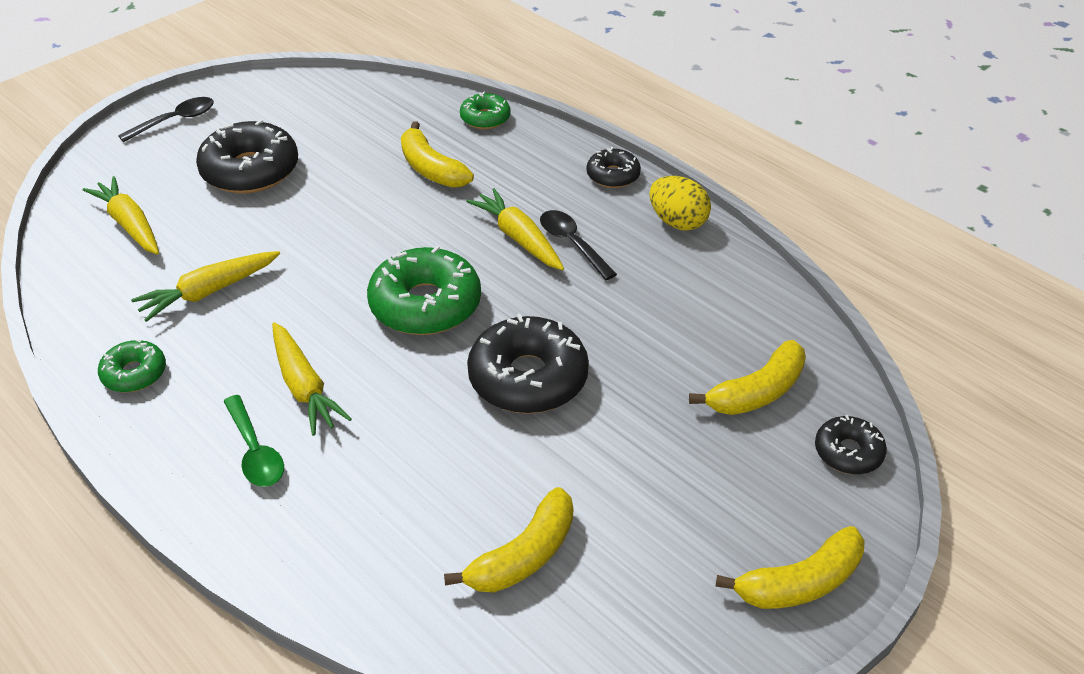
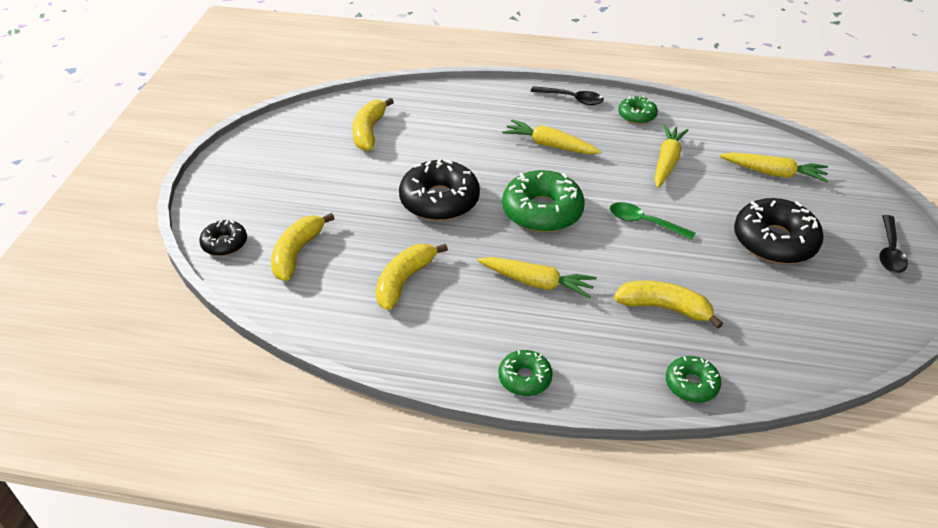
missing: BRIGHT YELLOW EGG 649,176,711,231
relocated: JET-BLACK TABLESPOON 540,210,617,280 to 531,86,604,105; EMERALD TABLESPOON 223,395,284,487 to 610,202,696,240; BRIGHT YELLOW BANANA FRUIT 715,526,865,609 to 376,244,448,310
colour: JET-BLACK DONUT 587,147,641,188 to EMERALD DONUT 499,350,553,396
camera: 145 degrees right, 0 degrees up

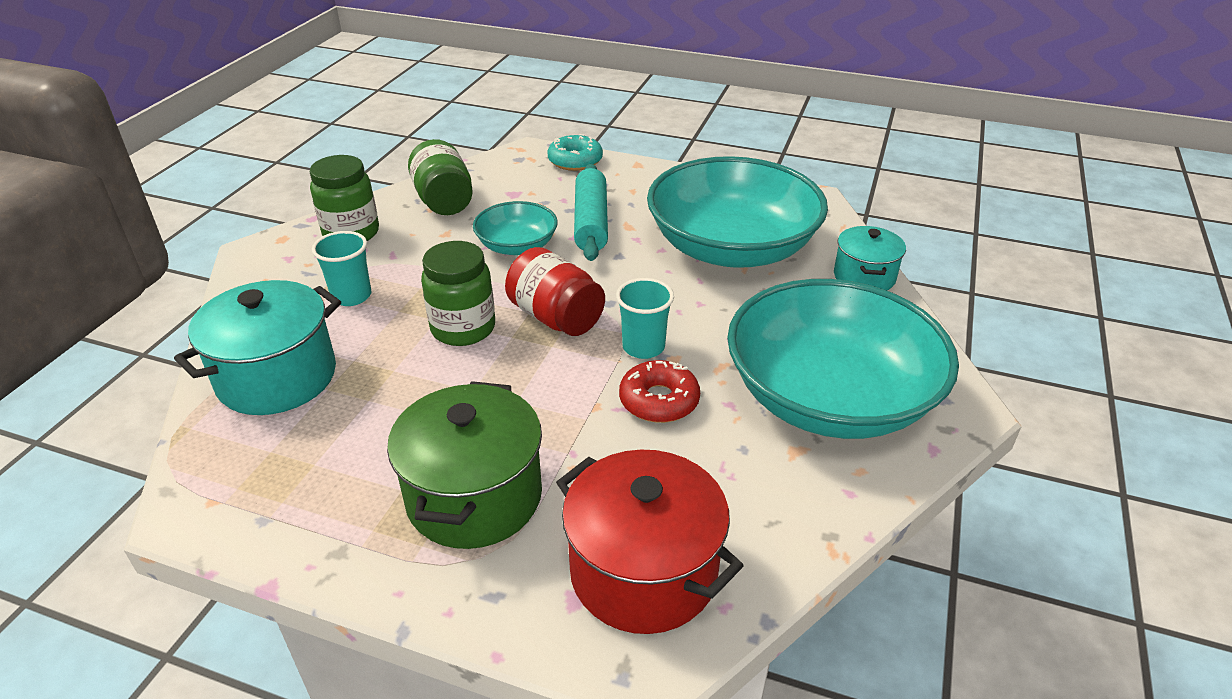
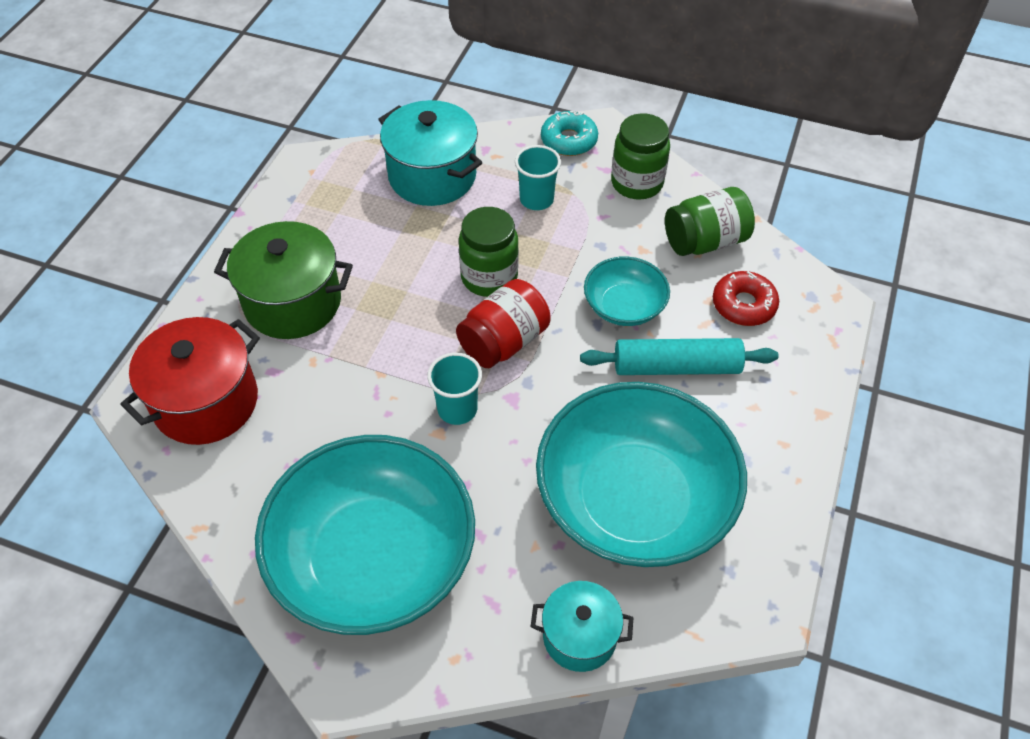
relocated: AQUA DONUT 547,134,603,171 to 541,111,598,156; RED DONUT 619,360,700,423 to 713,271,779,326
camera: 90 degrees right, 15 degrees up

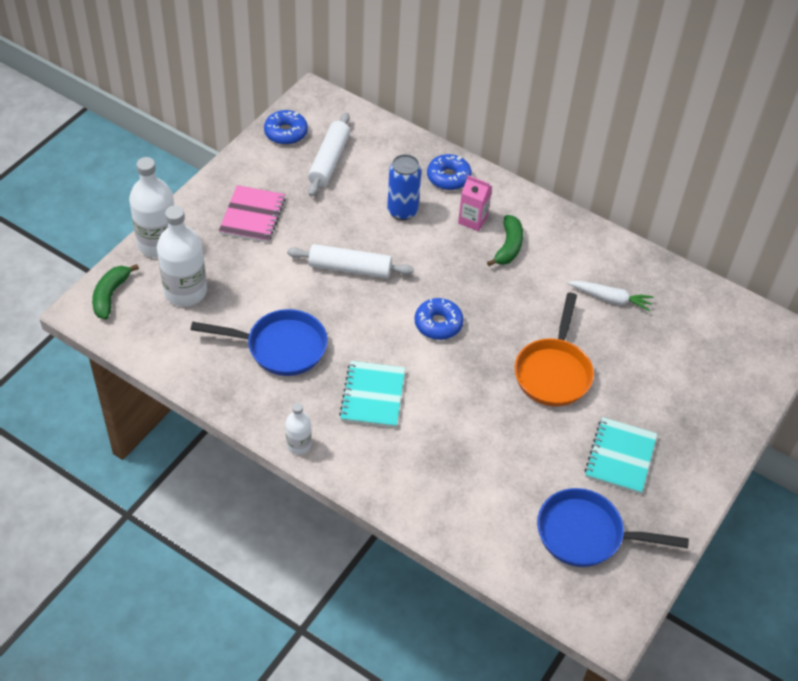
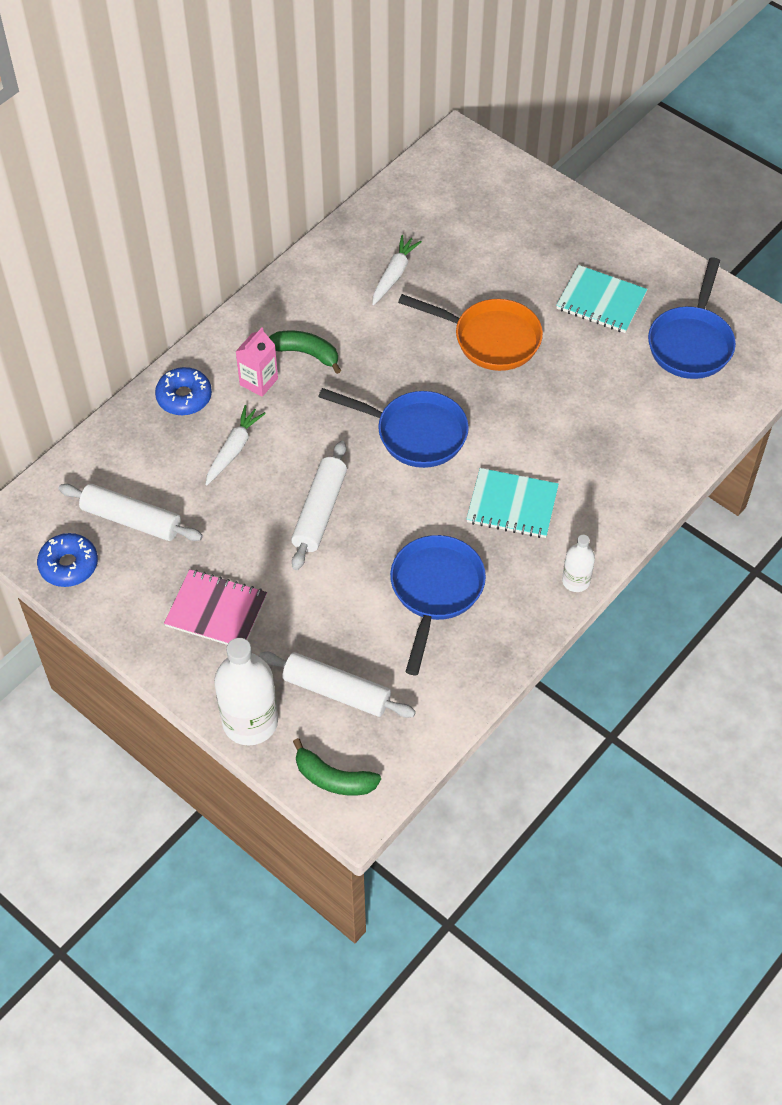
exchanged: BLUE CAN 387,154,421,220 to SNOW-WHITE TOY CARROT 205,405,266,485; SNOW-WHITE FLASK 157,206,207,306 to SNOW-WHITE PASTRY ROLLER 259,652,416,718; BLUE DONUT 414,298,464,340 to BLUE SKILLET 318,388,469,468
camera: 80 degrees left, 5 degrees up

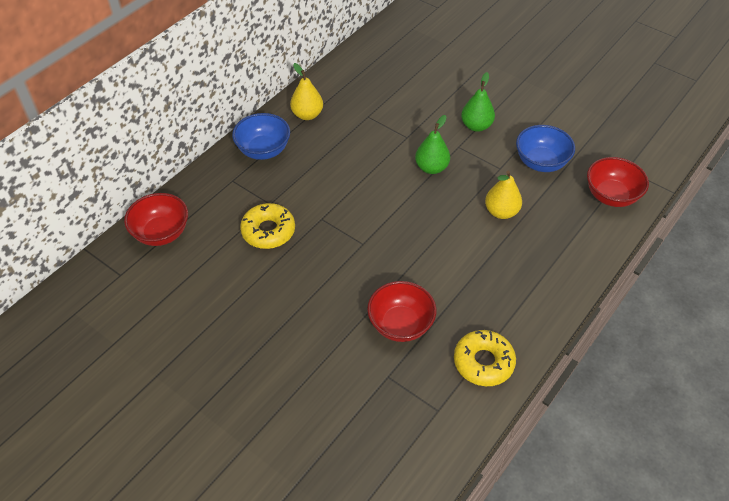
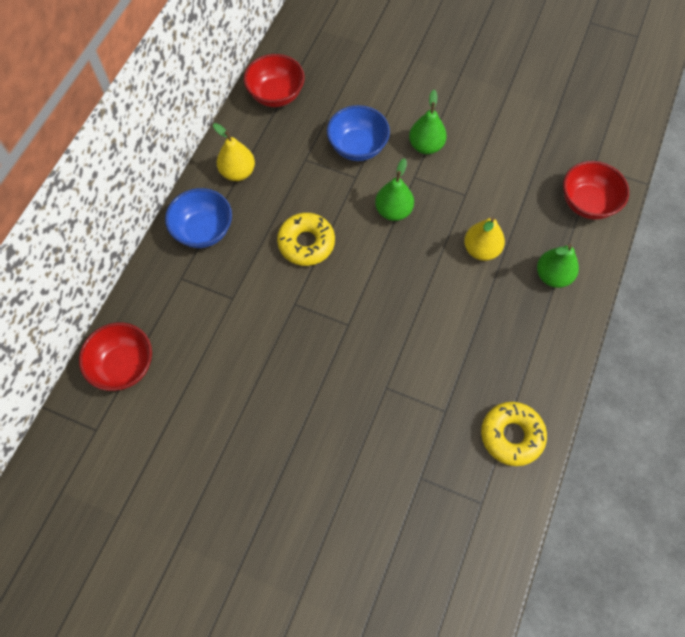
appeared: EMERALD TOY PEAR 537,244,579,288
relocated: BLUE DEEP DISH 516,125,575,172 to 327,105,390,161; BRIGHT YELLOW DONUT 240,203,295,249 to 277,213,335,266; RED DEEP DISH 367,281,436,342 to 244,54,305,107
camera: 15 degrees left, 15 degrees up

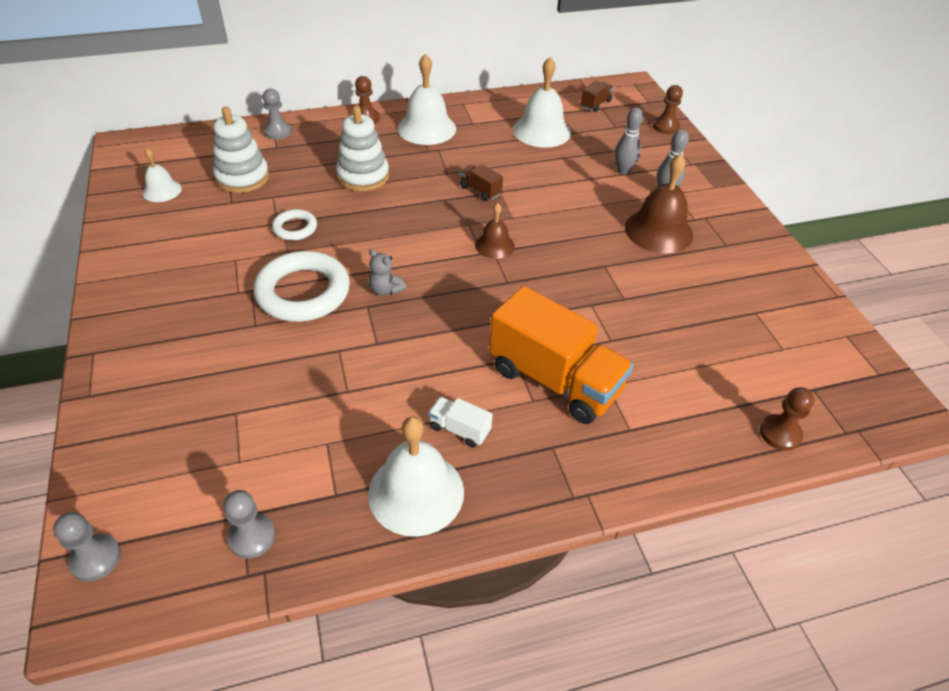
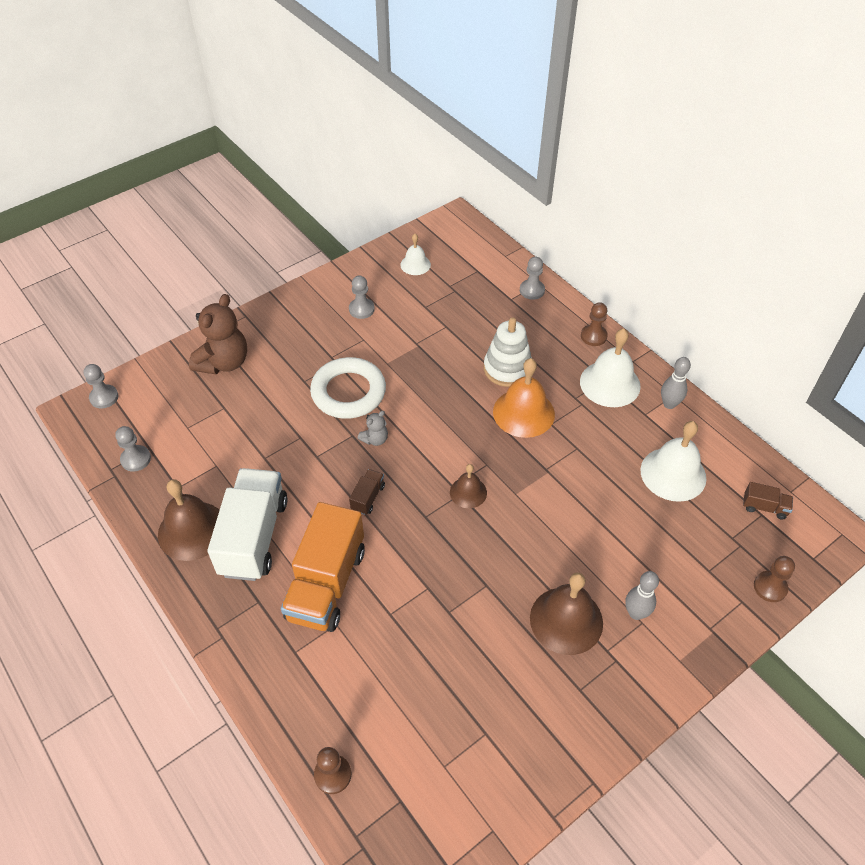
missing: SNOW-WHITE RING STACKER 213,107,269,193; SNOW-WHITE TORUS 272,209,317,241
appeared: GRAY GAME PAWN 349,276,375,319; RUSSET STUFFED BEAR 189,294,247,374; ORANGE HAND BELL 493,358,555,438
relocated: GRAY BOWLING PIN 614,107,643,175 to 661,357,691,409; RUSSET TOY TRUCK 460,164,503,201 to 349,469,385,515
colour: SNOW-WHITE HAND BELL 368,417,464,537 to RUSSET HAND BELL 158,479,219,561
spun: GRAY STUFFED BEAR 369,249,406,296 = 358,411,388,446 150 degrees counterclockwise
size: SNOW-WHITE TOY TRUCK 428,397,493,448 = 208,468,287,581 x2.36
camera: 70 degrees right, 5 degrees up

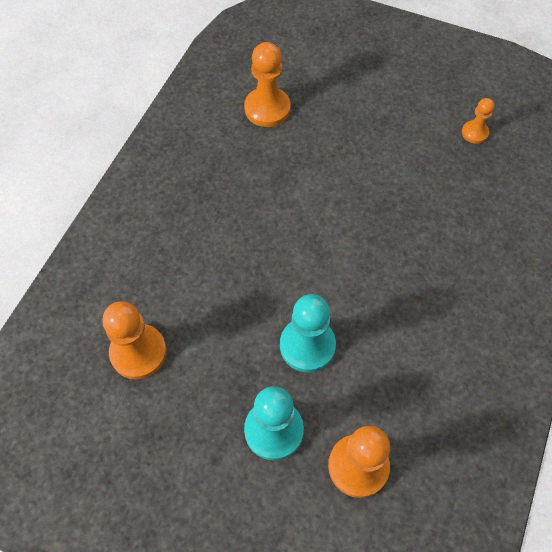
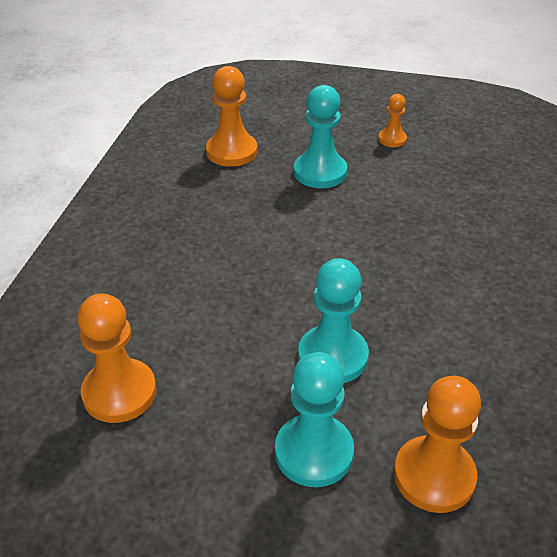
appeared: AQUA GAME PAWN 294,85,347,188
relocated: ORANGE GAME PAWN 462,98,494,144 to 378,94,407,147
camera: 10 degrees left, 20 degrees down

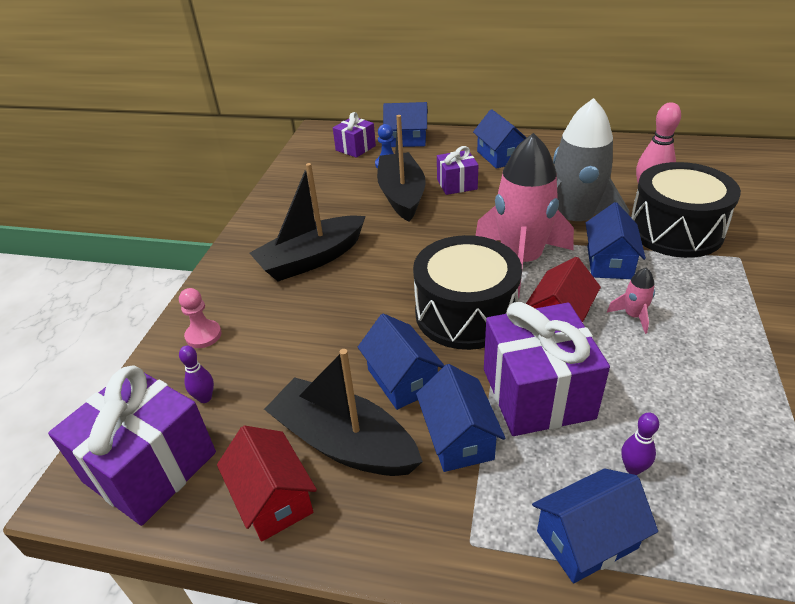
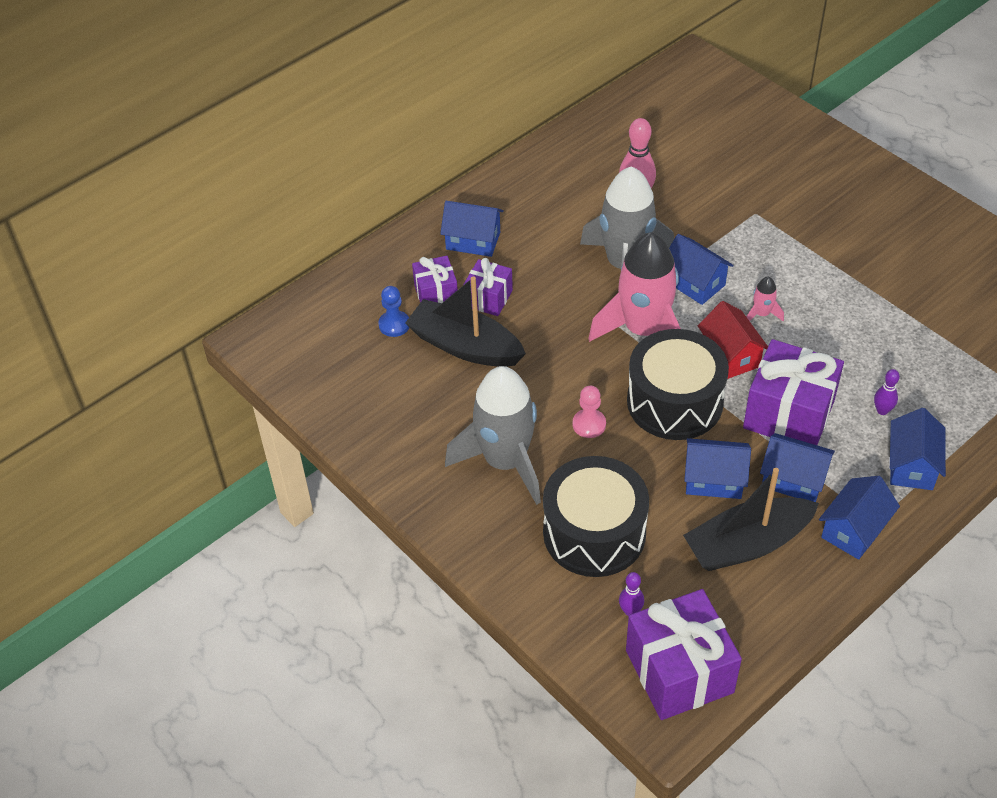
missing: RED TOY HOUSE 217,425,317,542
relocated: BLUE TOY HOUSE 383,102,428,147 to 819,476,900,560; PURPLE WRAPPED GIFT 333,112,376,158 to 412,256,458,303; JET-BLACK SNARE DRUM 631,162,741,258 to 543,456,649,577; ROSY GAME PAWN 179,288,221,348 to 573,386,606,438
exchanged: JET-BLACK BOAT 250,163,366,281 to GRAY TOY ROCKET 445,366,541,505
camera: 55 degrees left, 10 degrees up

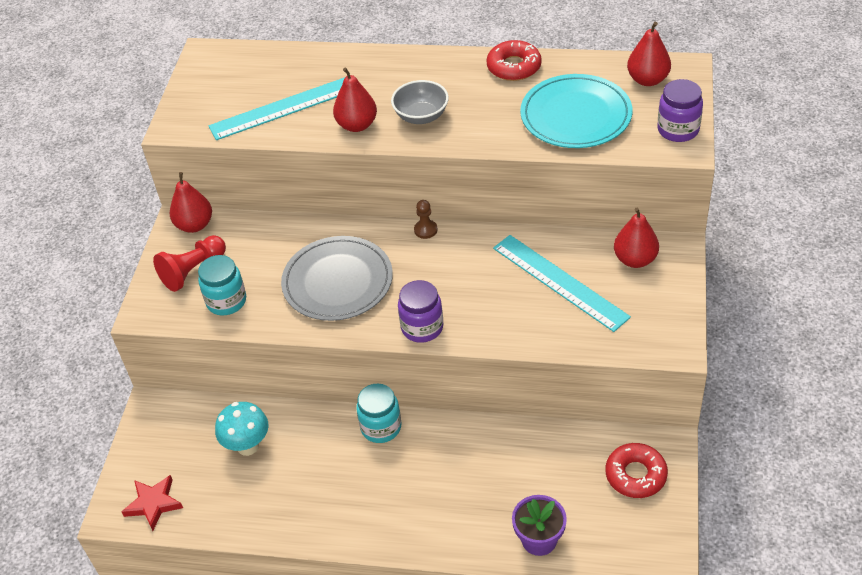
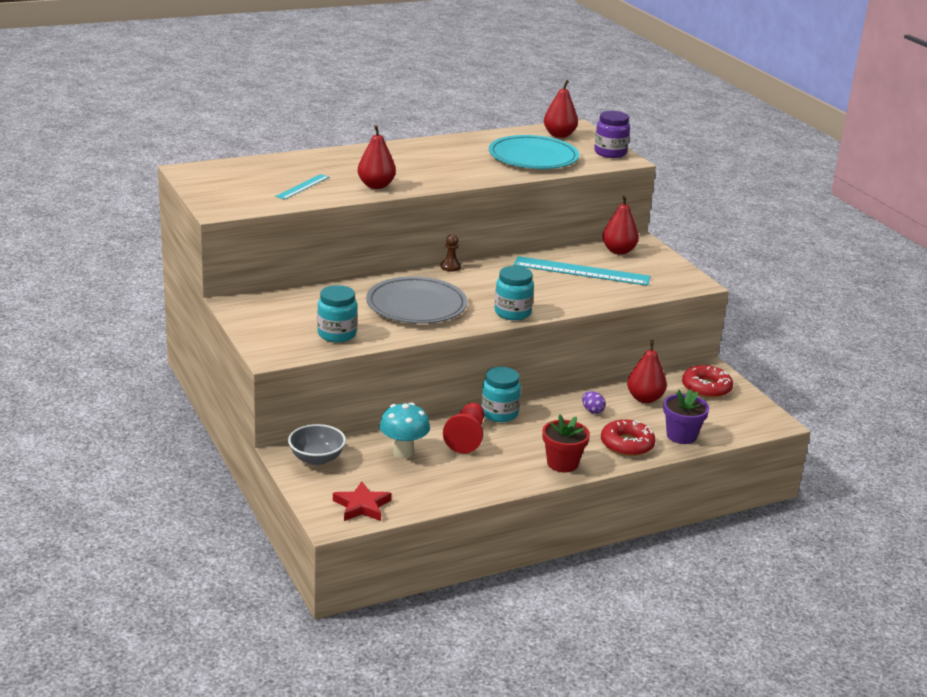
appeared: PURPLE EGG 582,391,606,414; RED POTTED PLANT 542,414,590,472
relocated: RED DONUT 487,40,542,81 to 601,419,656,456; GRAY DEEP DISH 391,80,449,124 to 288,424,346,465; RED TOY PEAR 170,172,212,233 to 627,340,667,403; RED GAME PAWN 153,235,226,292 to 443,403,484,453
colour: PURPLE JAR 398,280,443,343 to AQUA JAR 495,266,534,320
size: AQUA STRAIGHTEDGE 208,77,345,140 = 275,174,329,200 x0.53
camera: 40 degrees left, 20 degrees down

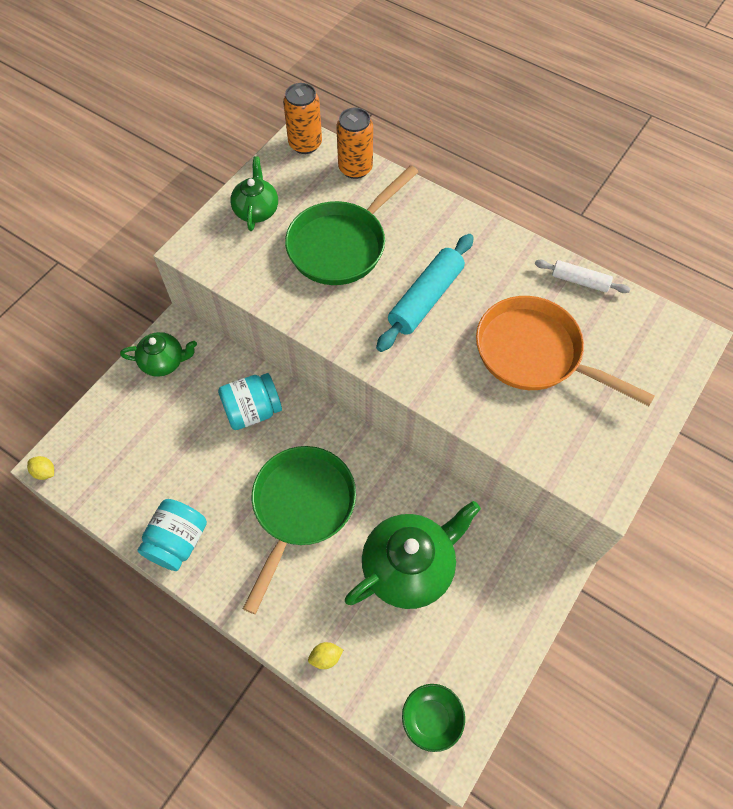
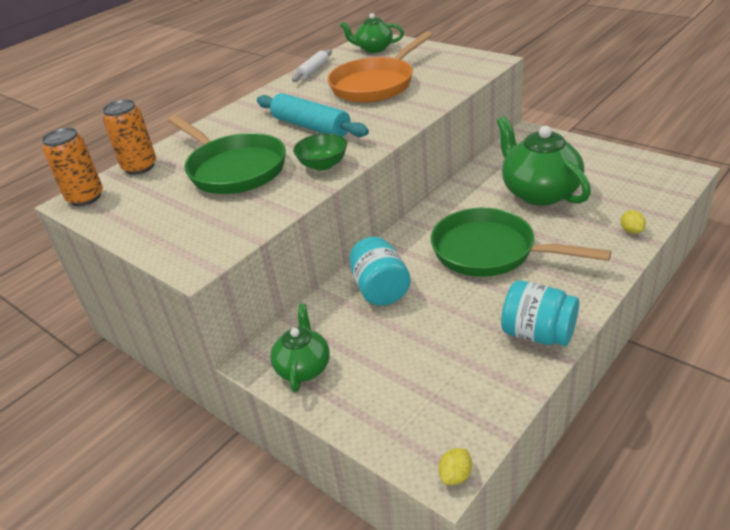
relocated: EMERALD TEA POT 230,156,278,231 to 340,13,404,53; EMERALD DEEP DISH 402,684,465,752 to 293,133,347,171
camera: 80 degrees left, 25 degrees down

